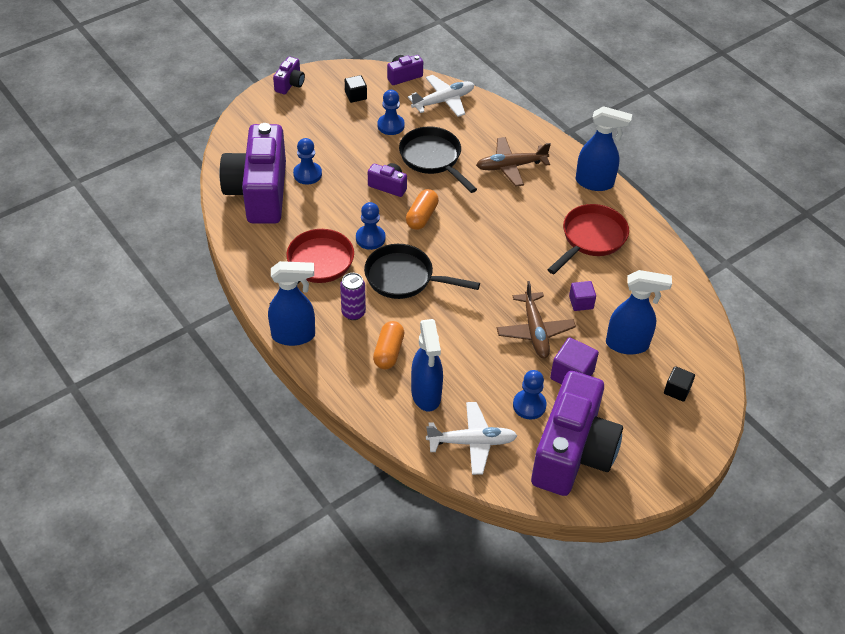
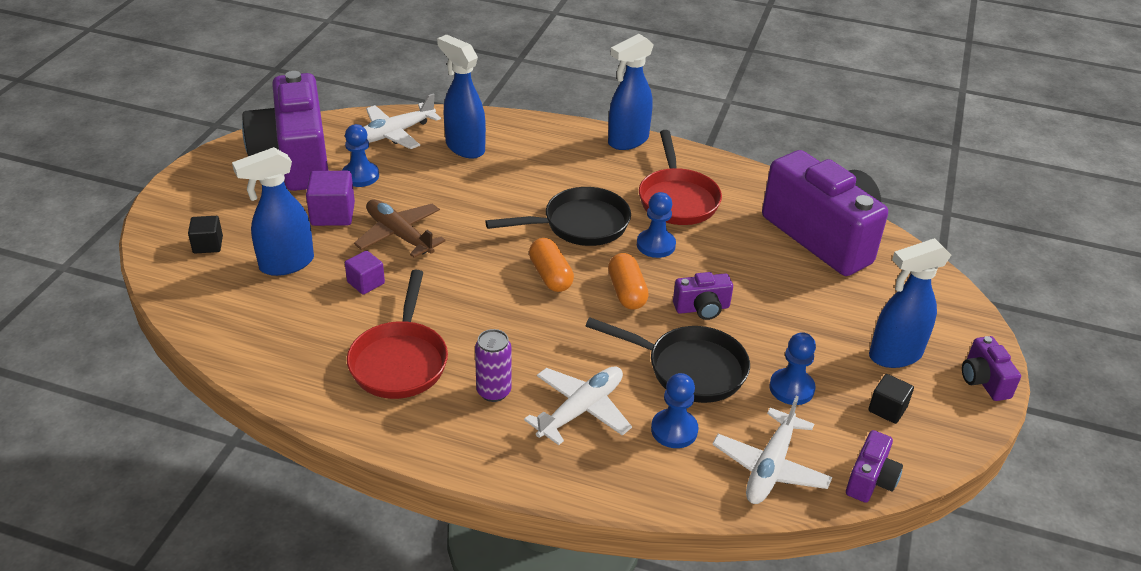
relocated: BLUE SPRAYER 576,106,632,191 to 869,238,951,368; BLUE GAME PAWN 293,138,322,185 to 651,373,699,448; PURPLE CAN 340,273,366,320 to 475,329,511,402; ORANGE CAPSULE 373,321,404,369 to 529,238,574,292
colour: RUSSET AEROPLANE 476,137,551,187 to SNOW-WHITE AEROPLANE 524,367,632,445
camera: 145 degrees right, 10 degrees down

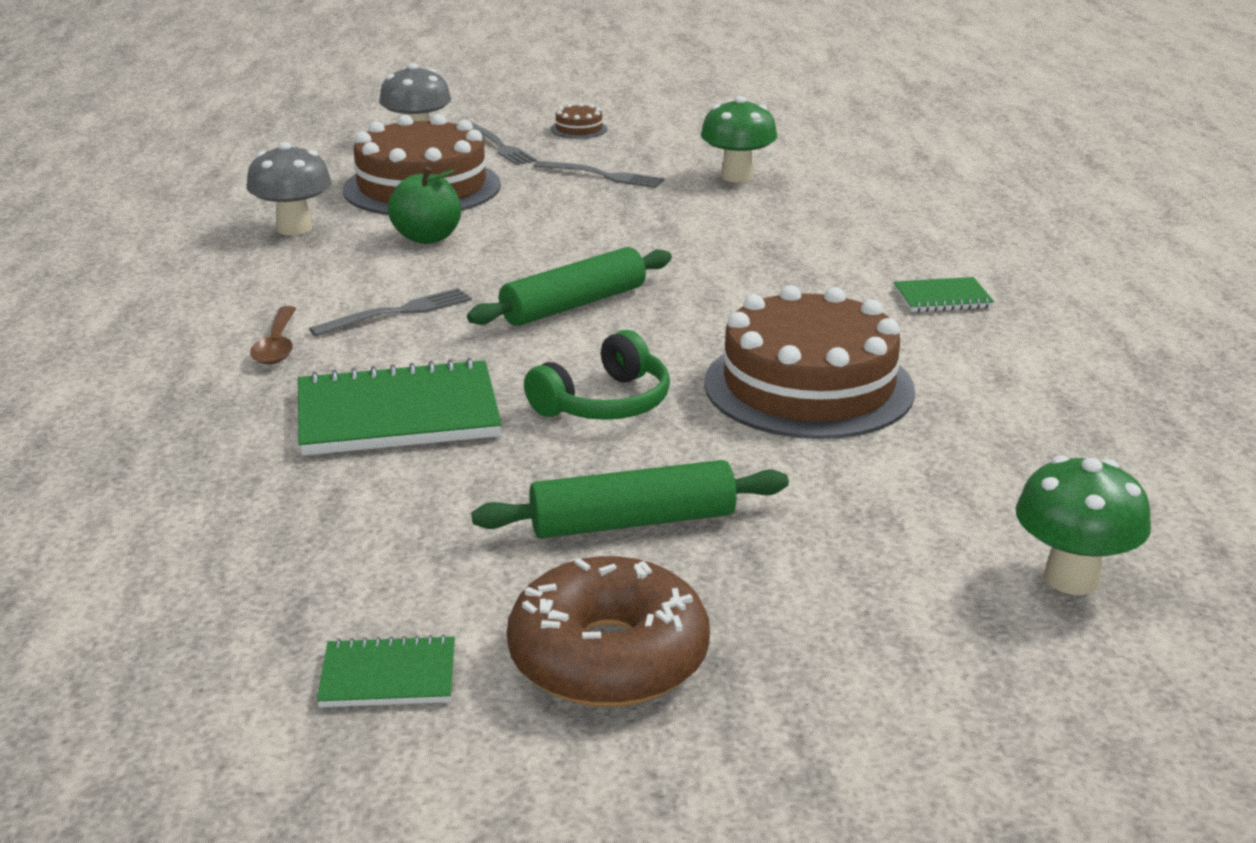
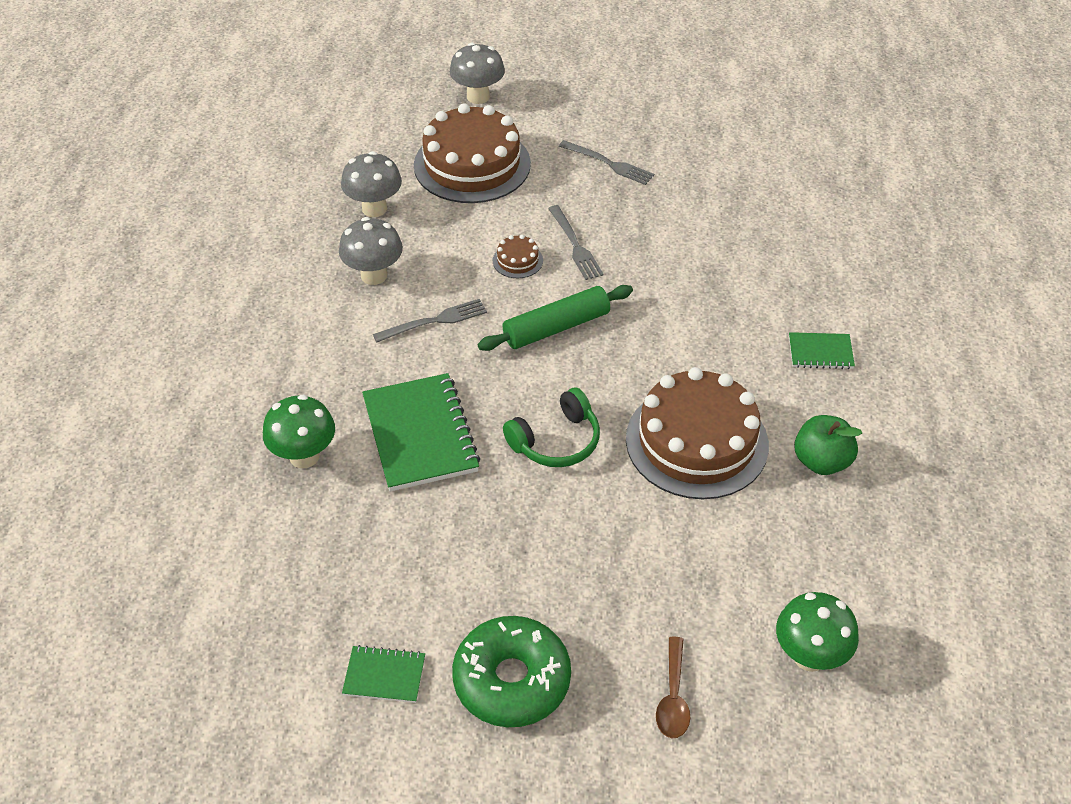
missing: EMERALD PASTRY ROLLER 472,460,789,538
appeared: GRAY FUNGUS 339,217,403,285
relocated: EMERALD FUNGUS 701,96,777,183 to 263,395,335,468; RUSSET LAYER CAKE 551,103,608,139 to 493,235,543,278; GRAY TABLE FORK 472,123,537,165 to 548,205,604,280; EMERALD APPLE 388,166,461,244 to 794,415,862,475; RUSSET TABLESPOON 250,306,296,364 to 656,636,690,738
colour: RUSSET DONUT 507,556,710,707 to EMERALD DONUT 452,616,571,727
spun: EMERALD EXERCISE BOOK 298,358,502,456 = 362,373,480,492 75 degrees clockwise
camera: 10 degrees right, 20 degrees up

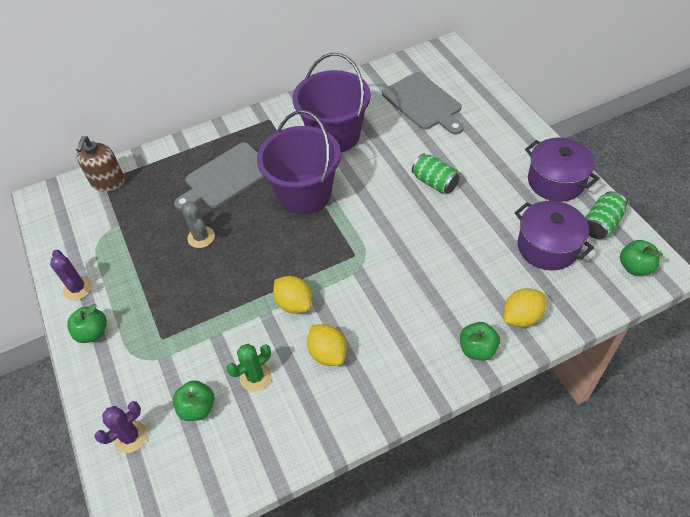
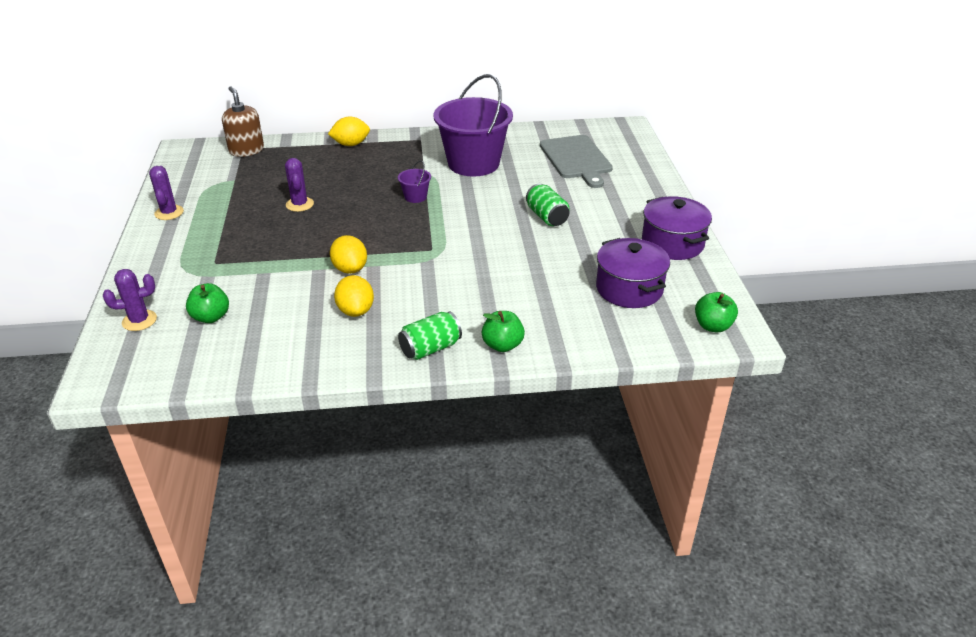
missing: GRAY BREAD BOARD 174,143,265,211; EMERALD APPLE 67,304,107,343; EMERALD PRICKLY PLANT 226,344,271,391
relocated: EMERALD CAN 585,191,627,239 to 398,311,462,360; BRIGHT YELLOW TOY LEMON 504,288,546,327 to 328,117,370,146
colour: GRAY PRICKLY PLANT 182,201,215,248 to PURPLE PRICKLY PLANT 285,158,314,212
spun: RUSSET PUMP BOTTLE 76,136,125,192 = 222,86,264,157 120 degrees clockwise
size: PURPLE PAIL 257,110,341,214 = 398,160,431,203 x0.41
camera: 15 degrees right, 15 degrees down

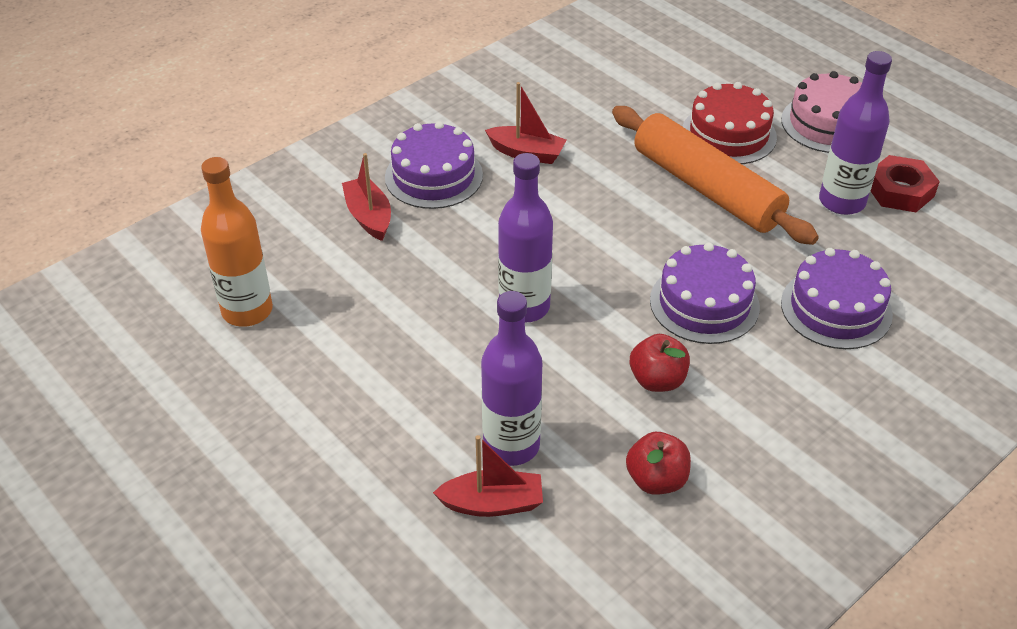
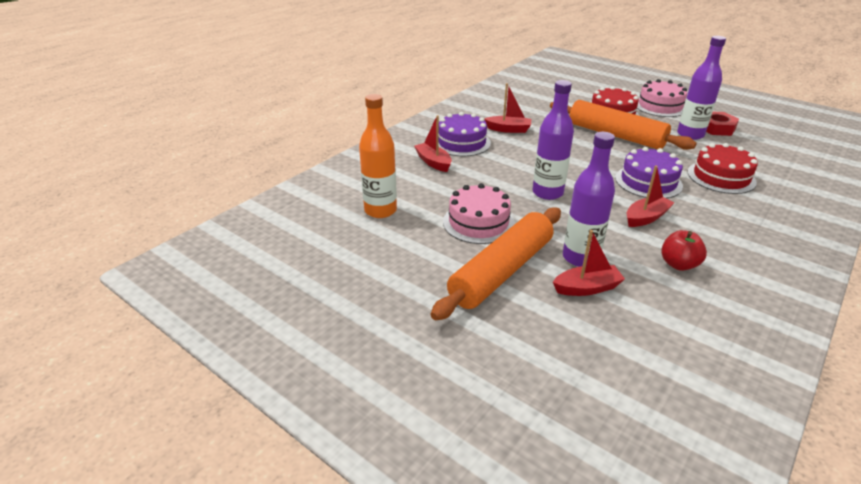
appeared: ROSY LAYER CAKE 443,183,515,244; ORANGE PASTRY ROLLER 431,207,561,321
exchanged: RED APPLE 630,334,690,392 to RED BOAT 626,165,674,227
colour: PURPLE LAYER CAKE 781,248,893,349 to RED LAYER CAKE 688,143,758,194
camera: 10 degrees left, 10 degrees down

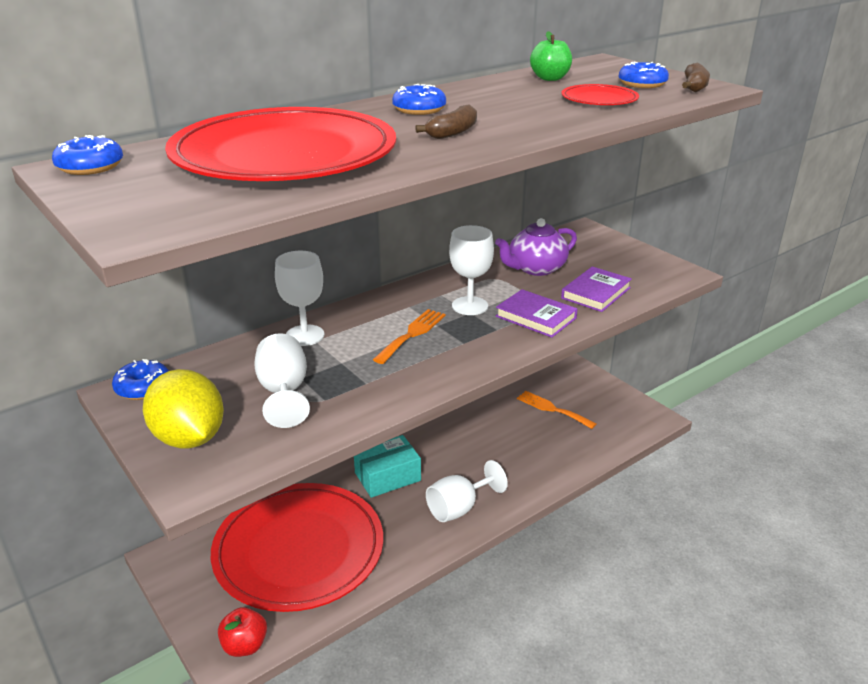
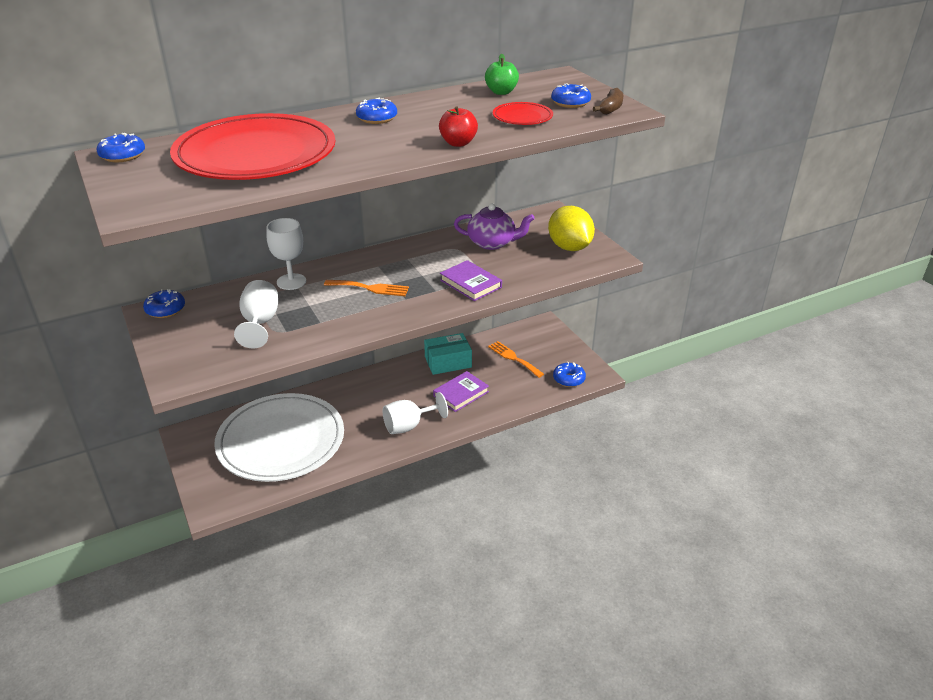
missing: RUSSET BANANA FRUIT 415,104,477,139; SNOW-WHITE CHALICE 449,225,494,315
appeared: BLUE DONUT 553,362,586,387
relocated: PURPLE HARDCOVER 561,266,632,312 to 433,371,489,412; BRIGHT YELLOW TOY LEMON 143,369,224,449 to 548,206,595,251; AQUA PARCEL 354,435,421,498 to 424,333,472,375; RED APPLE 218,607,267,657 to 439,106,478,147
colour: RED PLATE 211,483,383,612 to SNOW-WHITE PLATE 214,393,344,482
spun: PURPLE TEA POT 495,218,577,276 = 454,203,535,250 150 degrees counterclockwise; ORANGE TABLE FORK 373,309,446,364 = 324,280,409,296 60 degrees clockwise
camera: 10 degrees right, 5 degrees up

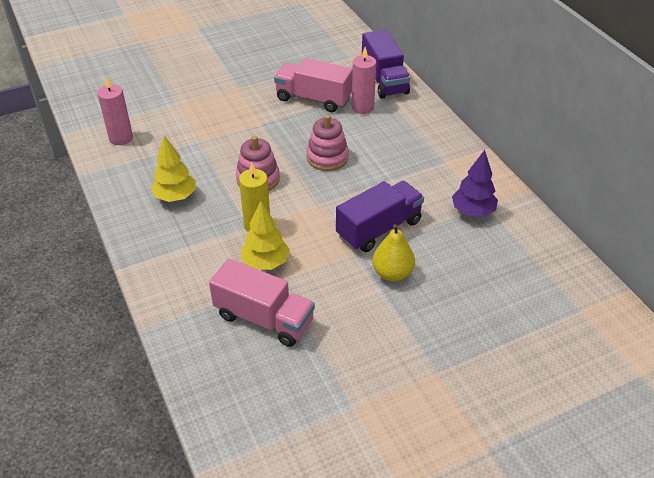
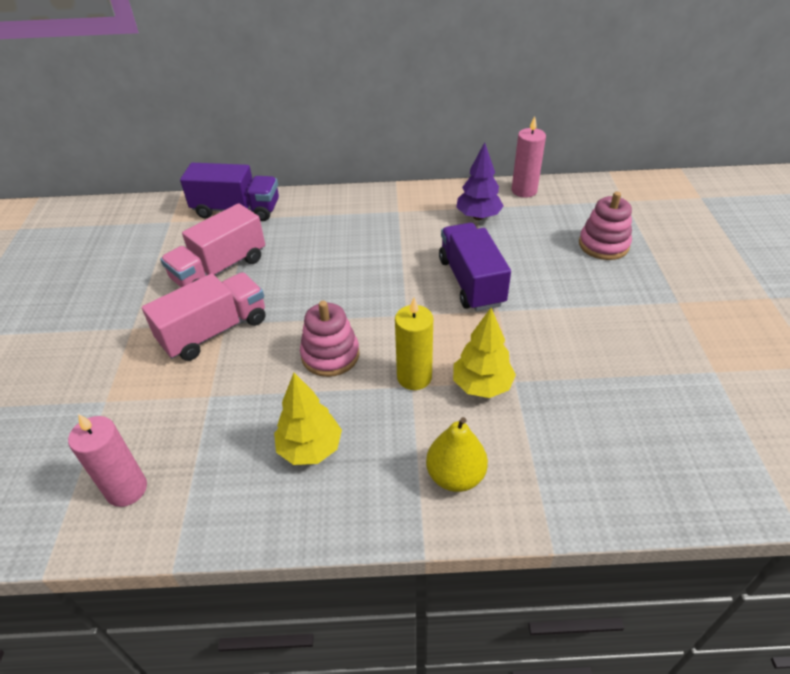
relocated: ROSY WAX CANDLE 351,47,376,114 to 511,116,546,198; ROSY RING STACKER 306,115,349,171 to 579,192,632,260; BRIGHT YELLOW TOY PEAR 372,224,415,282 to 426,417,488,492; ROSY TOY TRUCK 209,258,315,347 to 142,272,265,361
camera: 65 degrees left, 0 degrees up

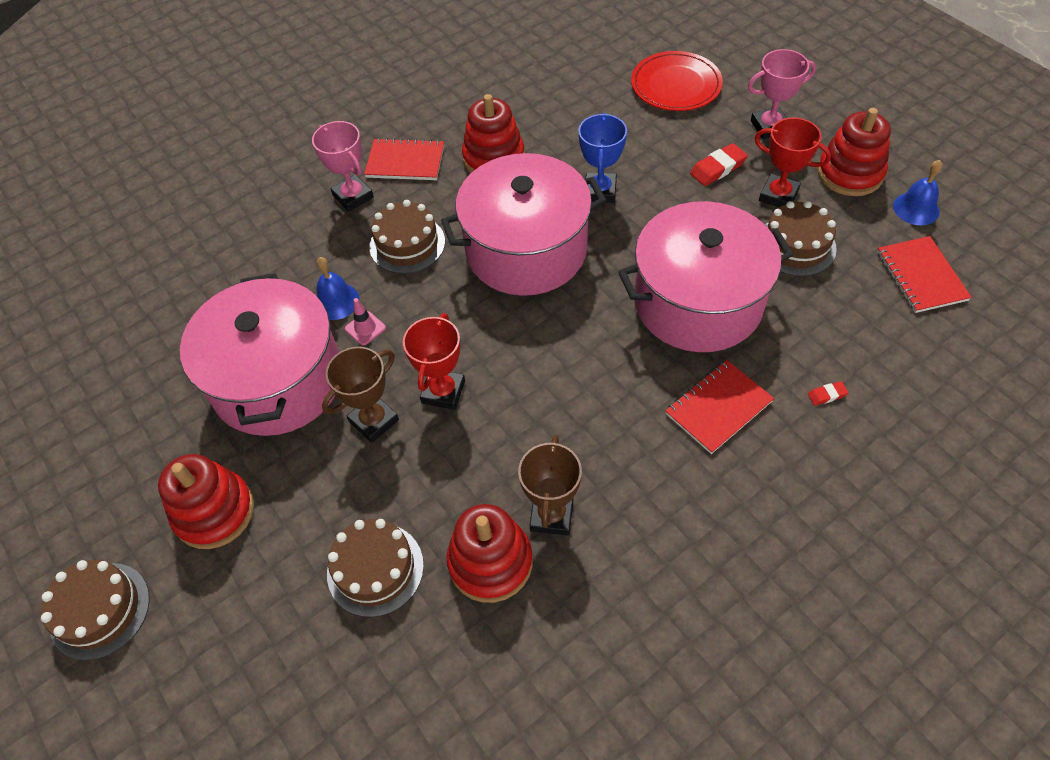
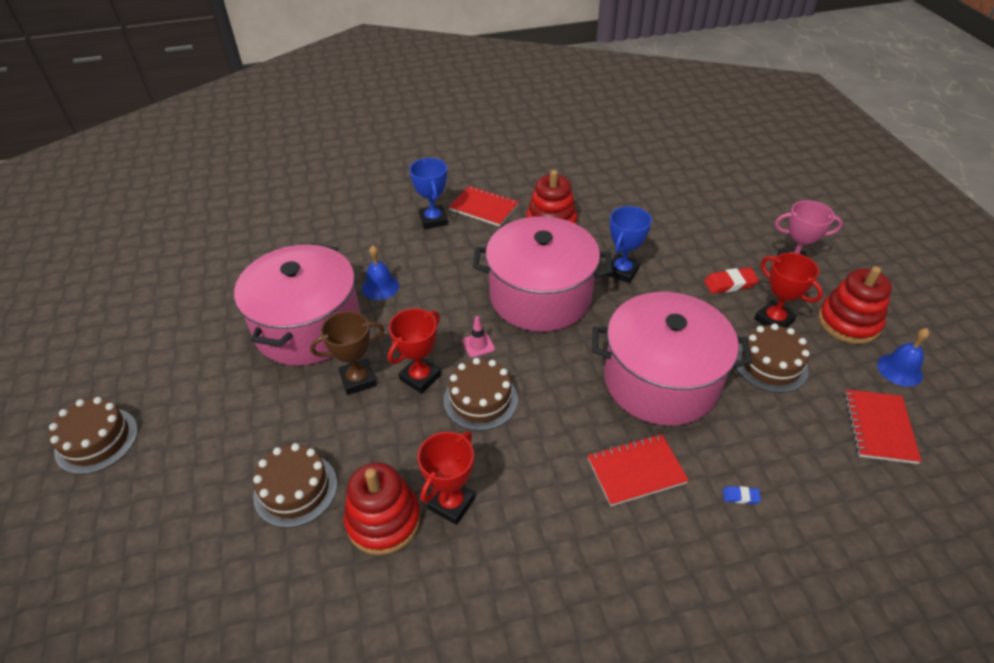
missing: RED PLATE 631,51,723,111; RED RING STACKER 158,454,254,549
relocated: RUSSET LAYER CAKE 369,200,445,274 to 444,358,518,431; ROSY SAFETY CONE 345,298,386,346 to 462,316,495,358
colour: ROSY AWARD CUP 312,121,374,212 to BLUE AWARD CUP 409,158,448,229; RED GUM ERASER 808,381,848,406 to BLUE GUM ERASER 723,486,761,504; RUSSET AWARD CUP 518,435,582,535 to RED AWARD CUP 418,431,475,525
camera: 20 degrees right, 10 degrees down

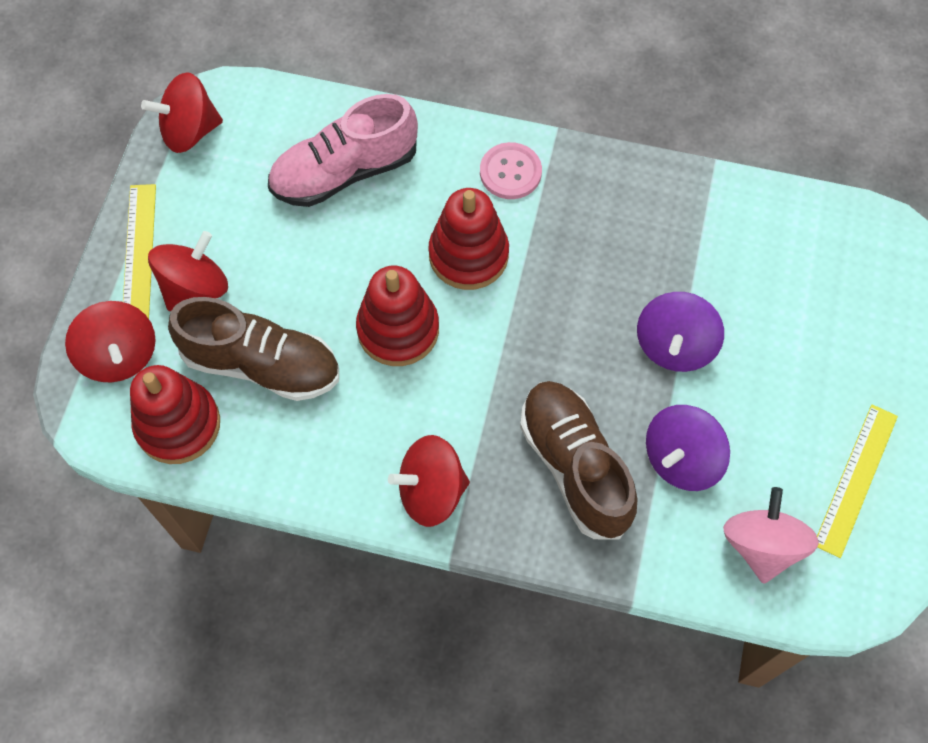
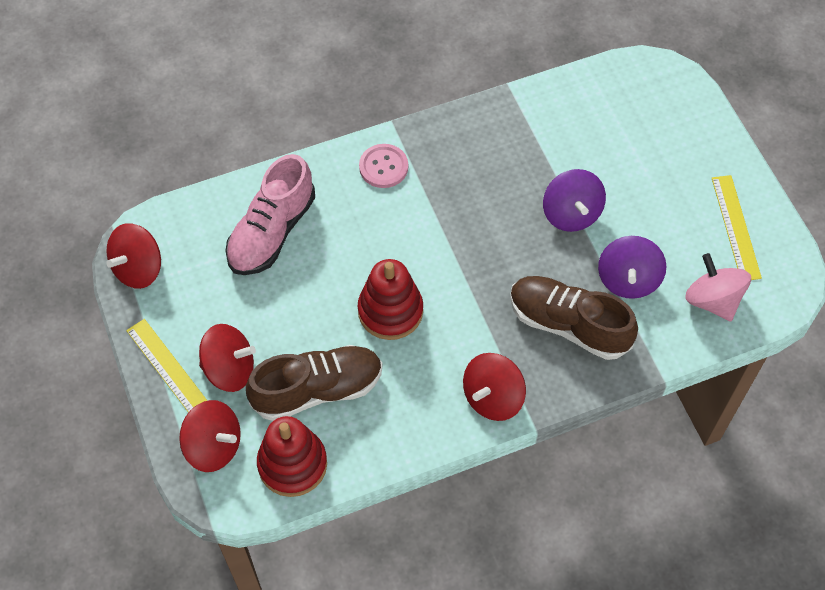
missing: RED RING STACKER 428,188,509,290
spun: RED SPINNING TOP 148,231,228,311 = 199,324,256,392 90 degrees clockwise
camera: 35 degrees left, 5 degrees down

